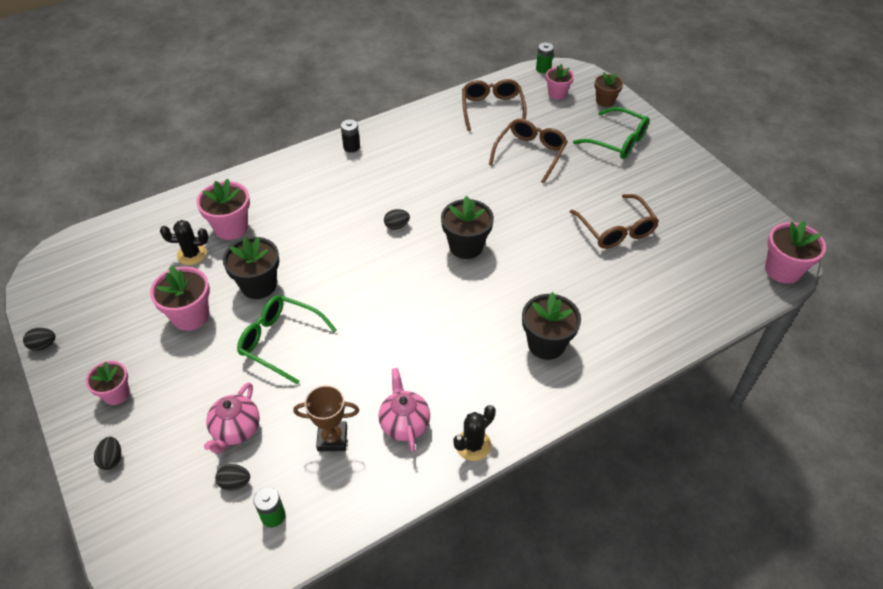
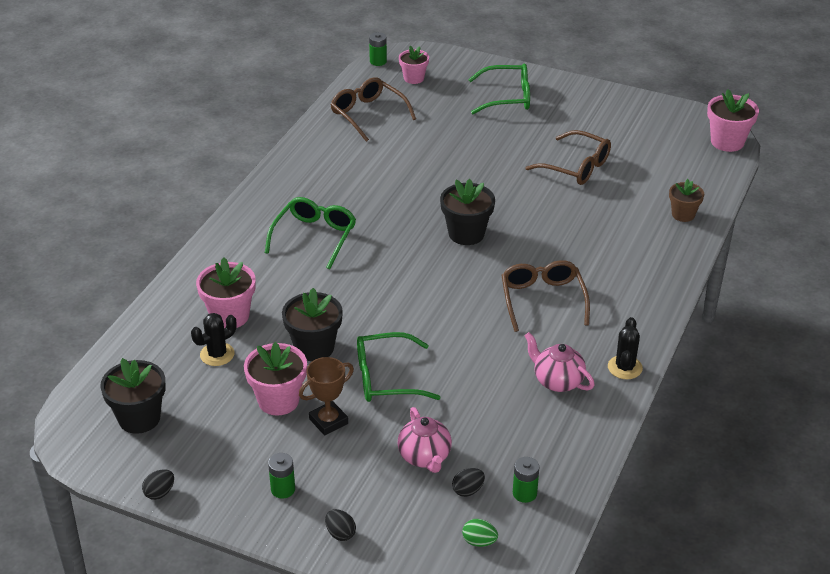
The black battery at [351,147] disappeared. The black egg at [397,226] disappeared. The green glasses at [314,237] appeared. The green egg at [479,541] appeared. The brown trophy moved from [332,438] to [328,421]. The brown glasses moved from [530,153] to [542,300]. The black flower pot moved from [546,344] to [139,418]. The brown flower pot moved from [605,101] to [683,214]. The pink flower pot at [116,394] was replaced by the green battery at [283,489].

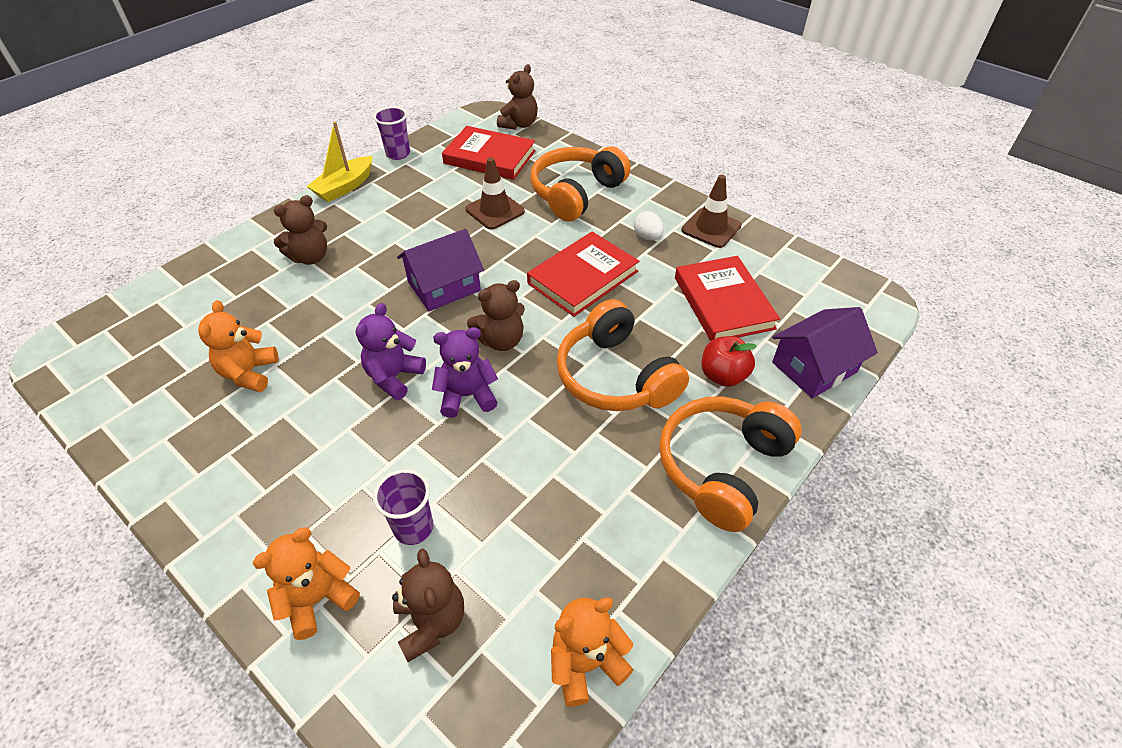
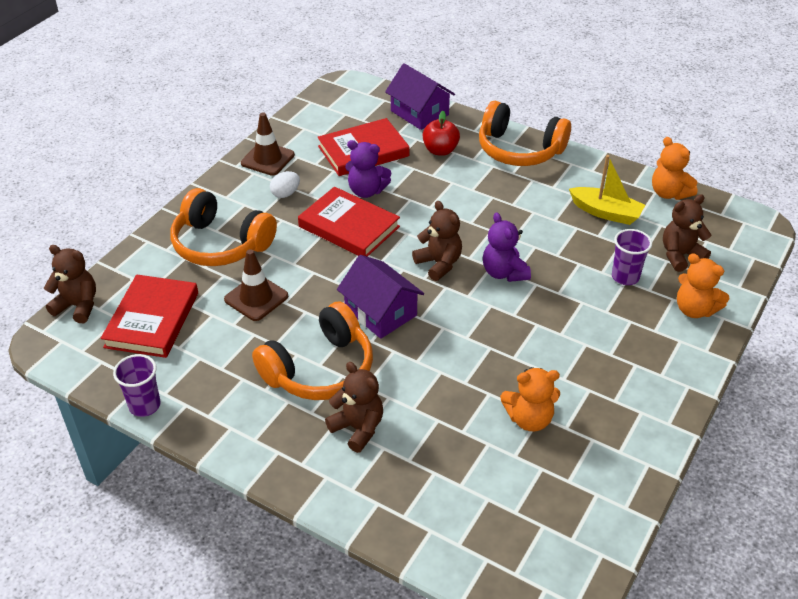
The yellow boat moved from [344,187] to [606,212]. The purple teddy bear moved from [394,377] to [366,191]. The orange headphones moved from [615,376] to [320,369].

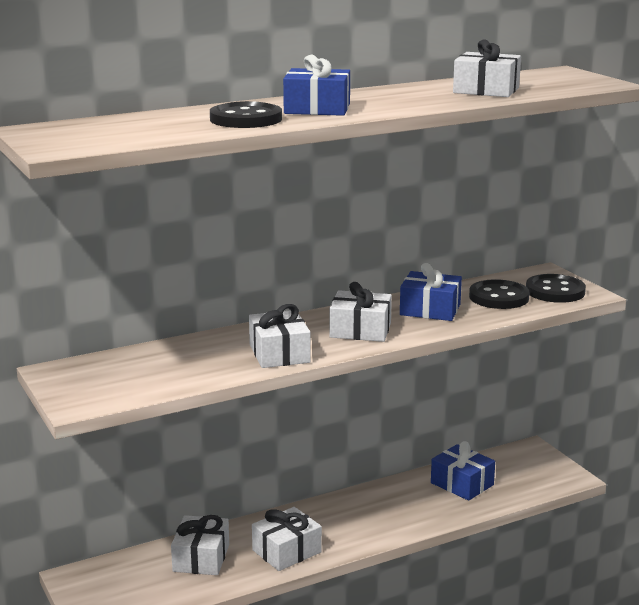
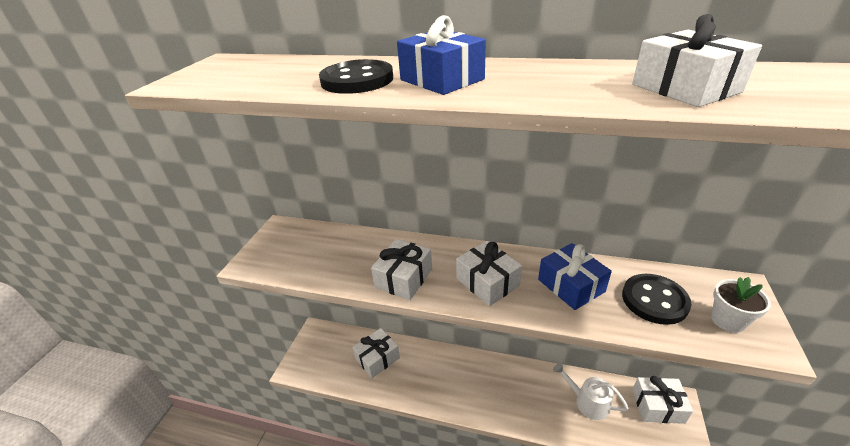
The white gift moved from [287,551] to [657,406]. The blue gift at [462,484] was replaced by the white watering can at [588,402]. The black button at [555,291] was replaced by the white flower pot at [728,320].

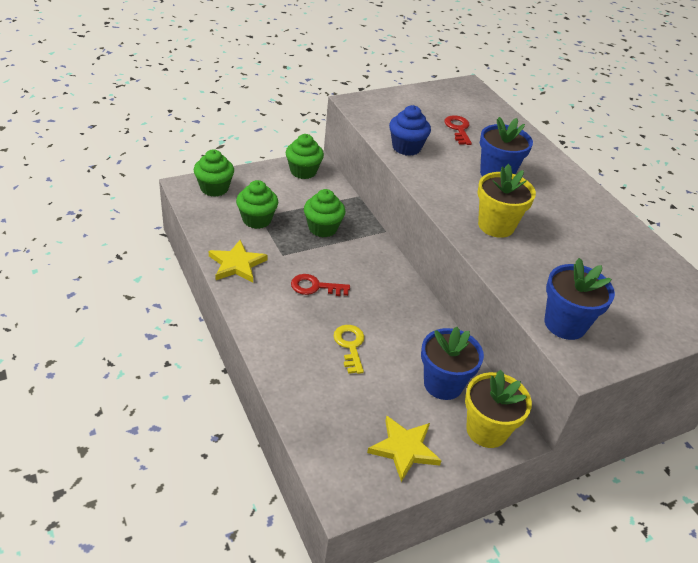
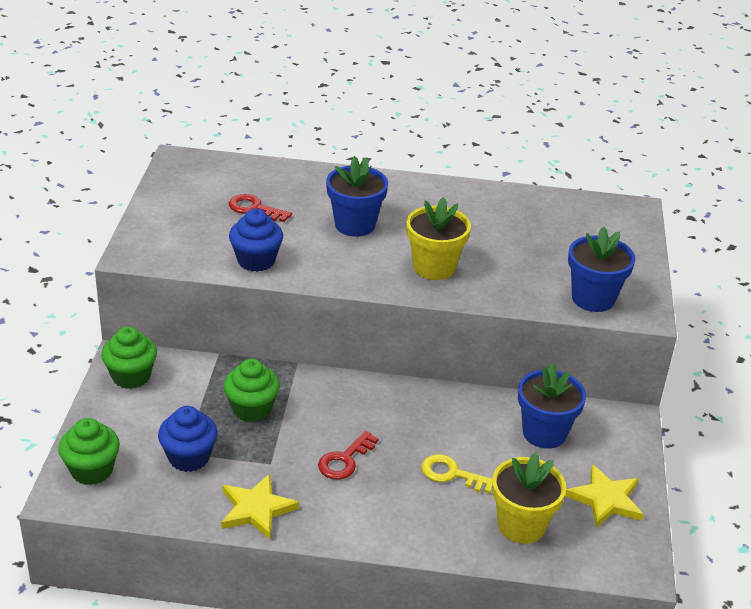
The yellow flower pot moved from [486,430] to [521,525]. The green cupcake at [257,220] became the blue cupcake at [189,457].

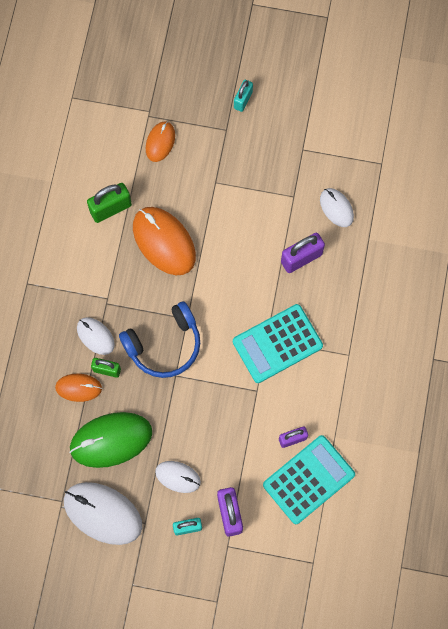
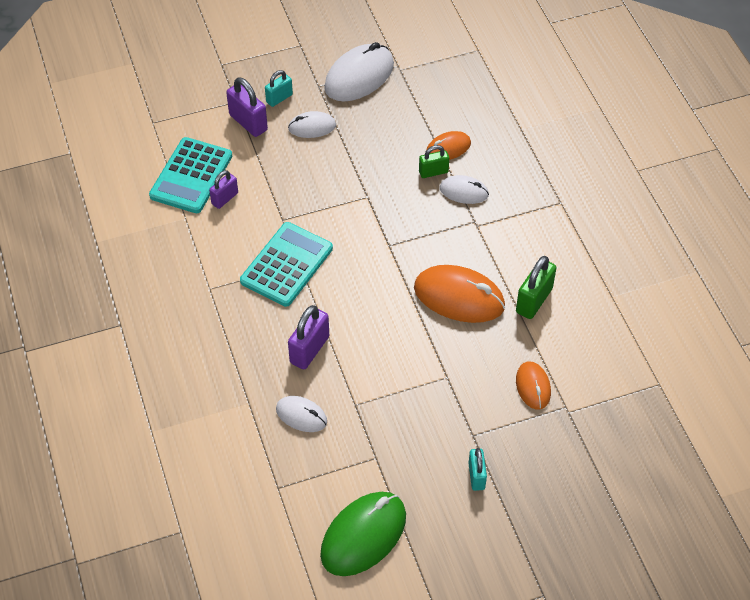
The blue headphones at [164,345] disappeared. The green mouse moved from [111,440] to [363,535]. The white mouse at [103,513] turned 45 degrees counterclockwise.

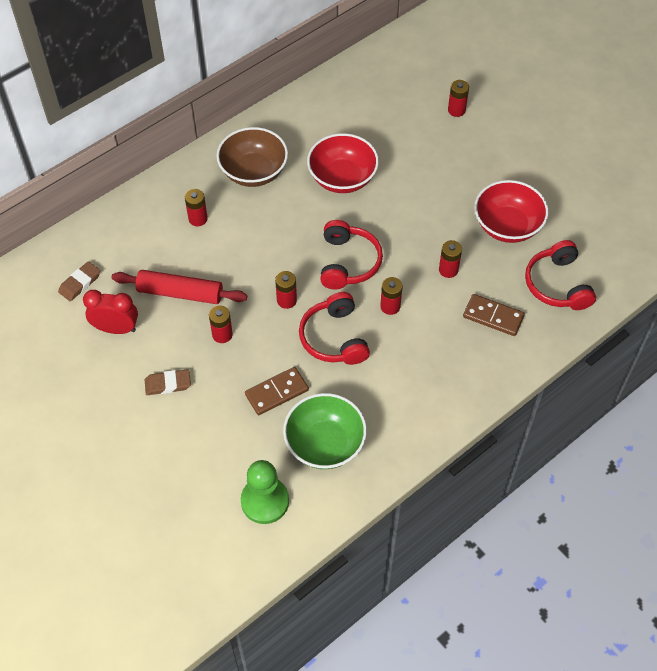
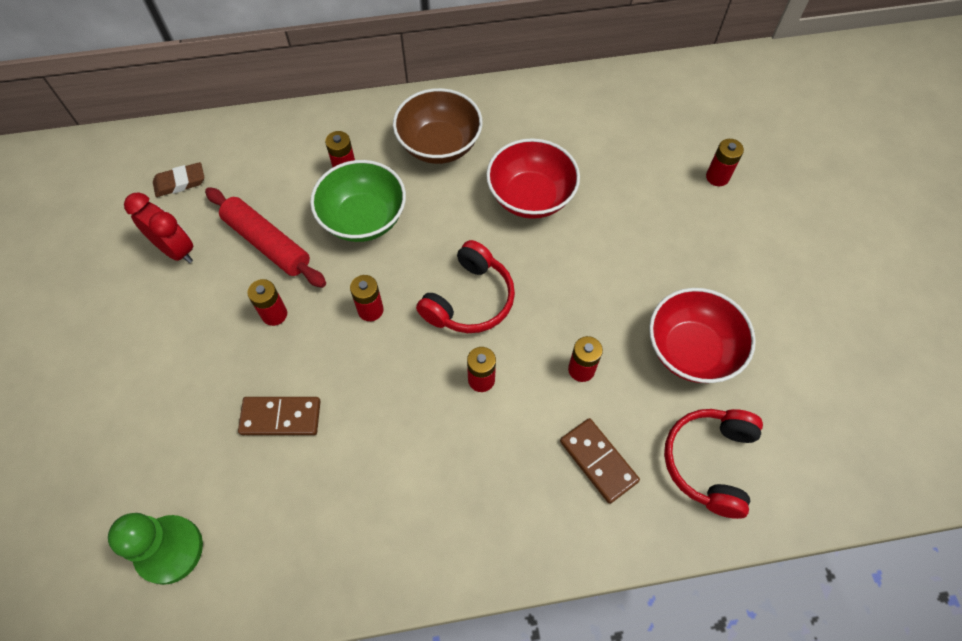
The brown eraser at [168,384] disappeared. The red headphones at [334,338] disappeared. The green bowl moved from [325,444] to [363,219].

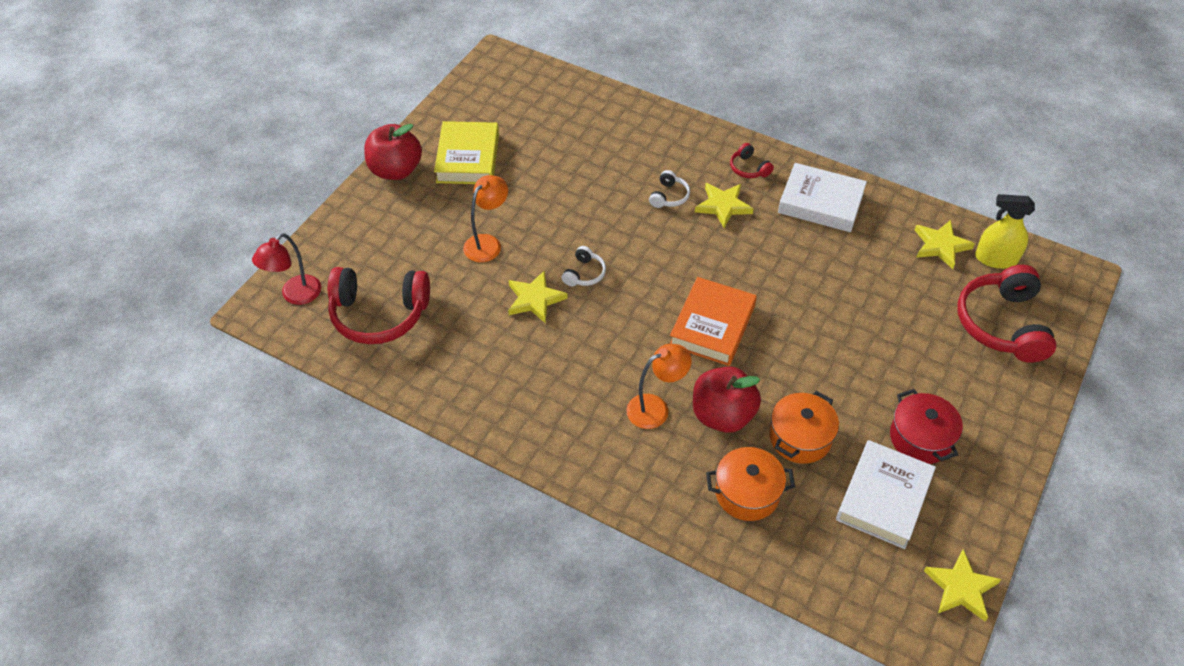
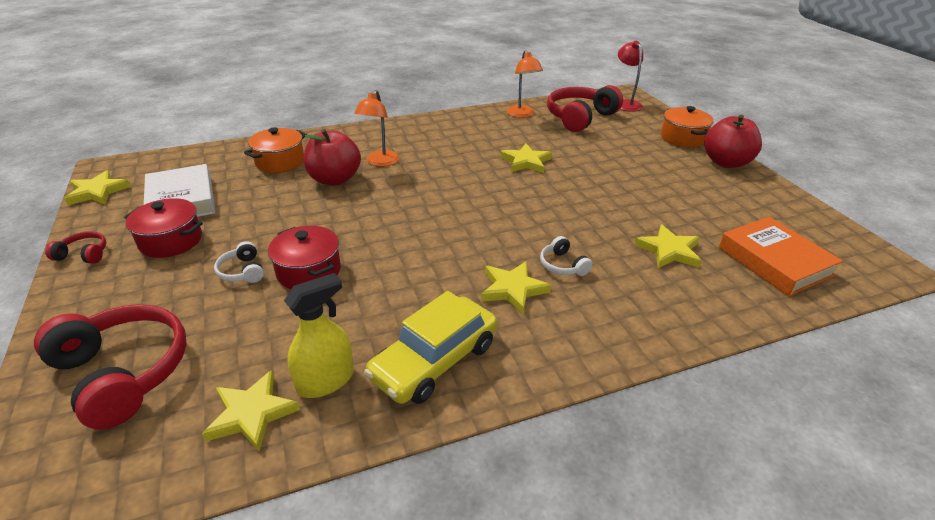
The yellow book at [468,158] disappeared. The red pot at [309,271] appeared. The yellow star at [669,251] appeared. The orange lamp moved from [487,243] to [522,114]. The white headphones moved from [584,274] to [242,271]. The orange book moved from [712,326] to [774,261]. The red headphones moved from [748,168] to [83,254]. The orange pot moved from [800,438] to [683,138]. The yellow spray bottle moved from [996,259] to [325,380]. The white book at [820,203] was replaced by the yellow car at [434,361].

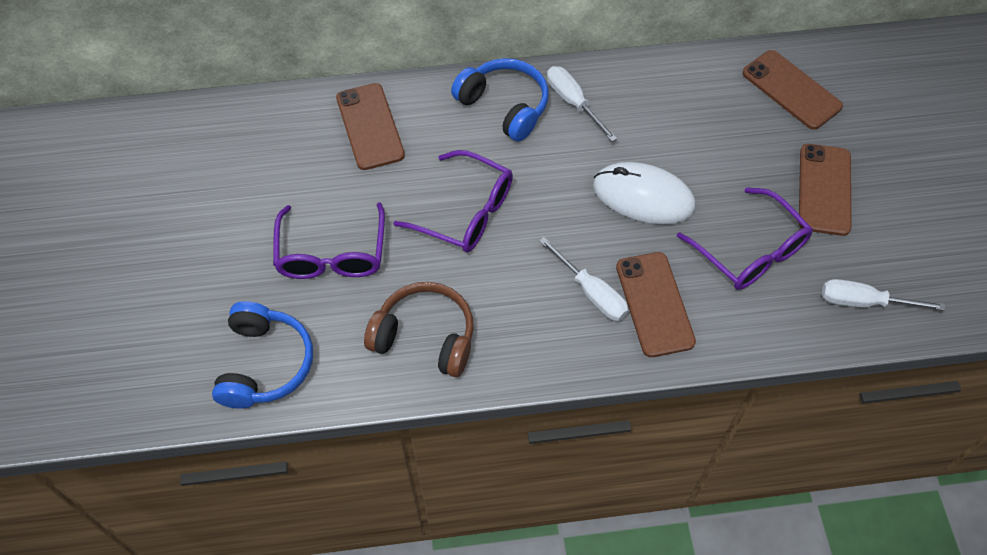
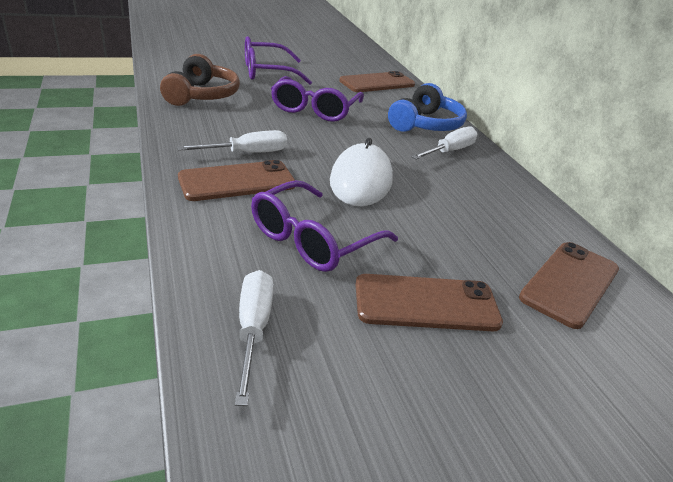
The blue headphones at [265,364] disappeared. The white screwdriver at [591,292] turned 150 degrees counterclockwise.

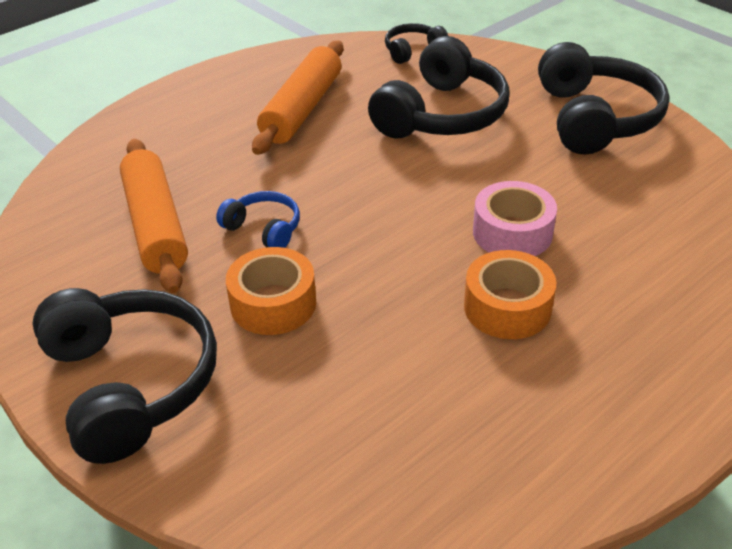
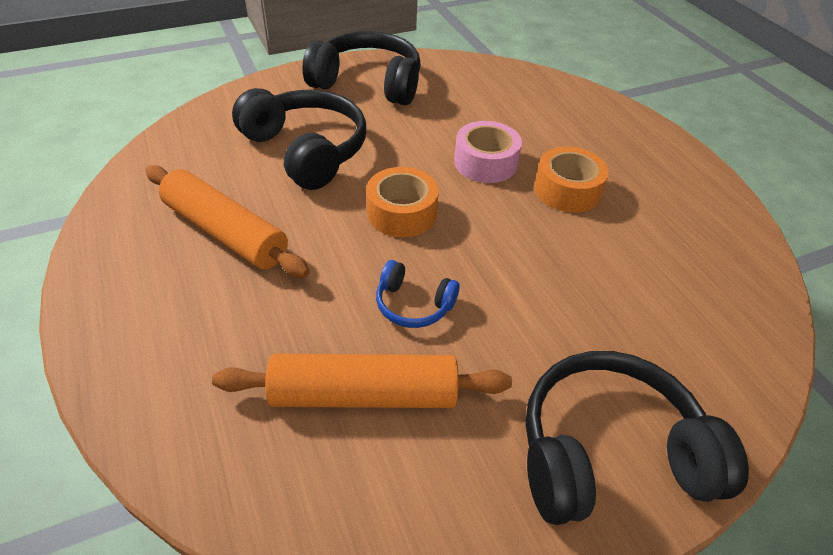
The black headphones at [413,51] disappeared. The orange tape moved from [273,303] to [401,213]. The blue headphones at [264,229] turned 120 degrees counterclockwise.

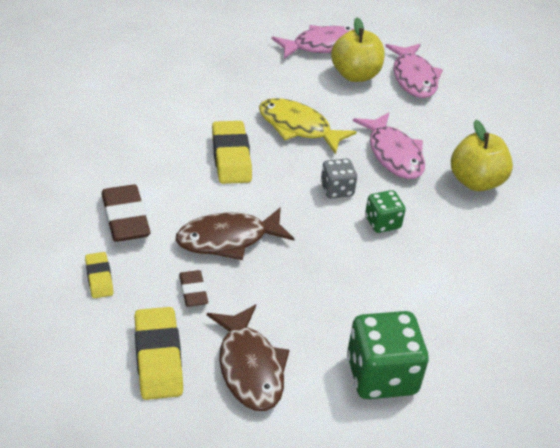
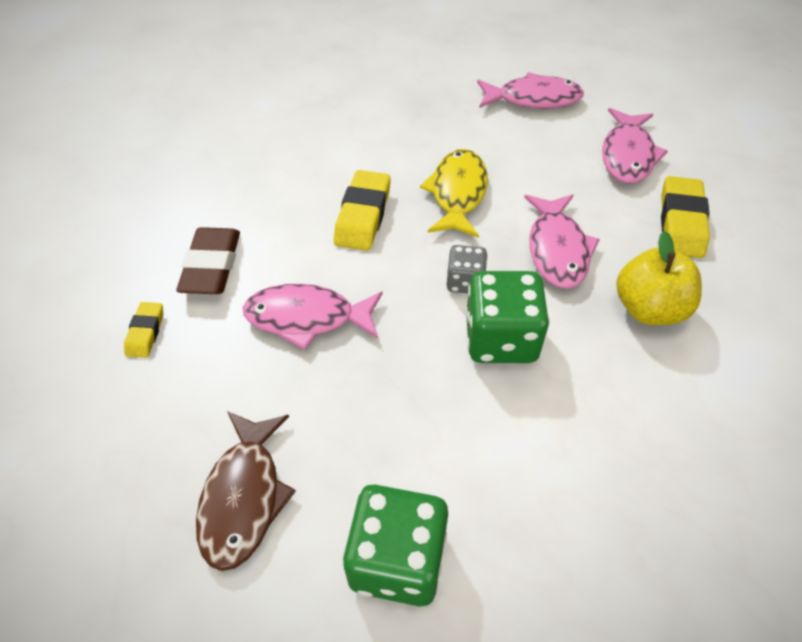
The brown eraser at [193,291] disappeared. The yellow apple at [355,75] disappeared. The yellow eraser moved from [158,358] to [681,222]. The brown fish at [228,239] became the pink fish at [307,318]. The yellow fish at [298,127] turned 45 degrees clockwise. The green dice at [382,223] changed to 1.80 times the size.

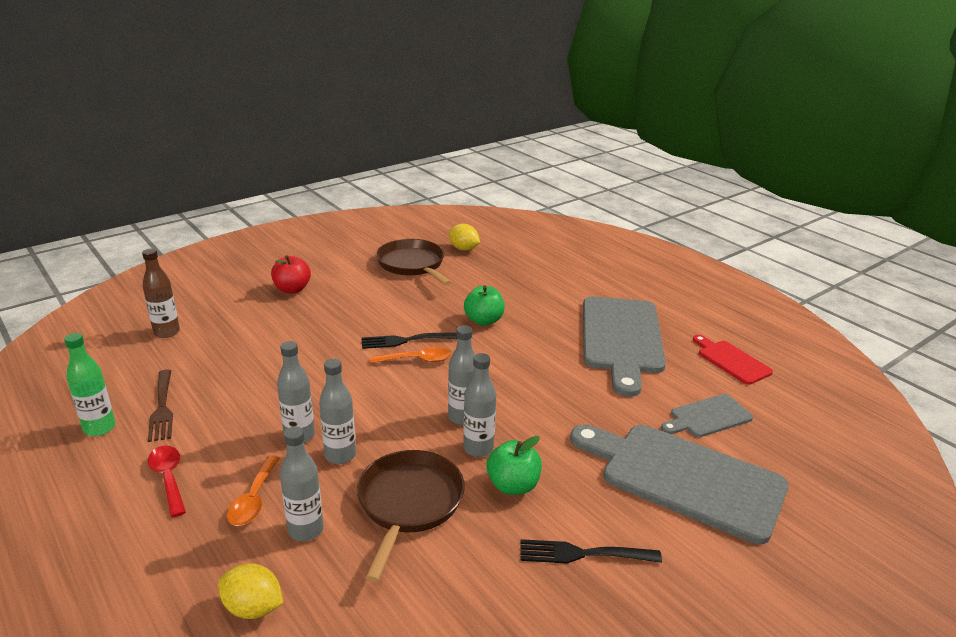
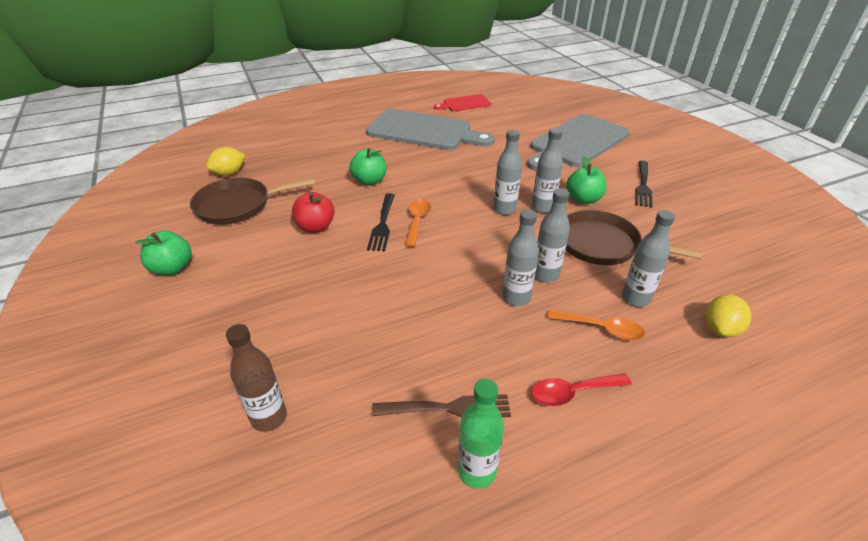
The grey cutting board at [707,417] disappeared. The green apple at [172,268] appeared. The red apple moved from [292,289] to [316,227].

